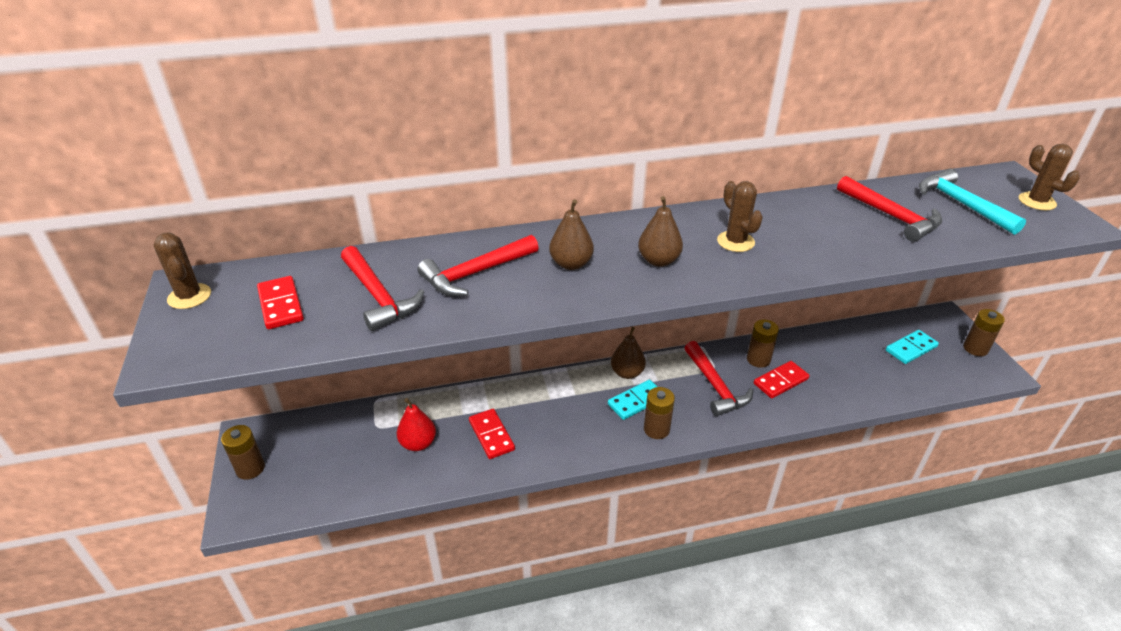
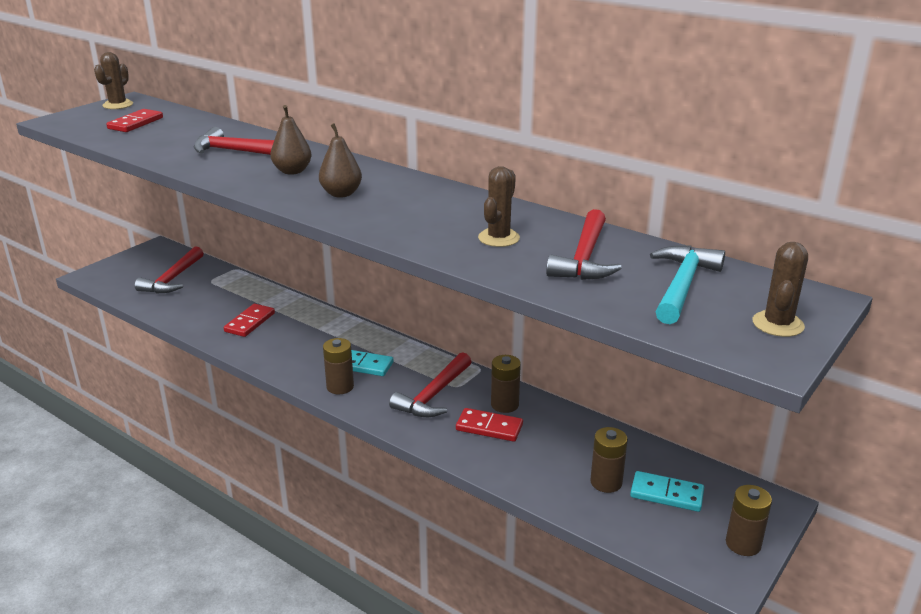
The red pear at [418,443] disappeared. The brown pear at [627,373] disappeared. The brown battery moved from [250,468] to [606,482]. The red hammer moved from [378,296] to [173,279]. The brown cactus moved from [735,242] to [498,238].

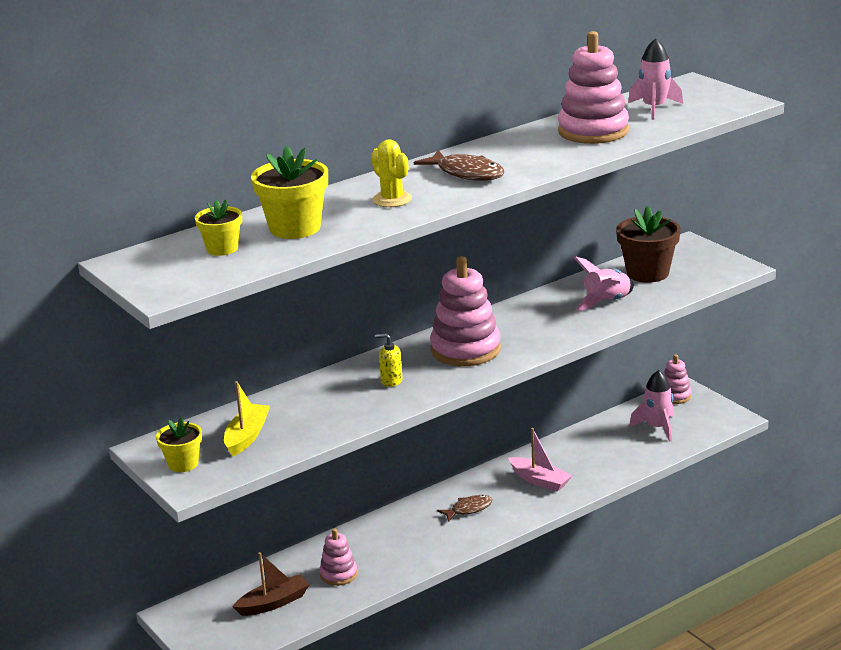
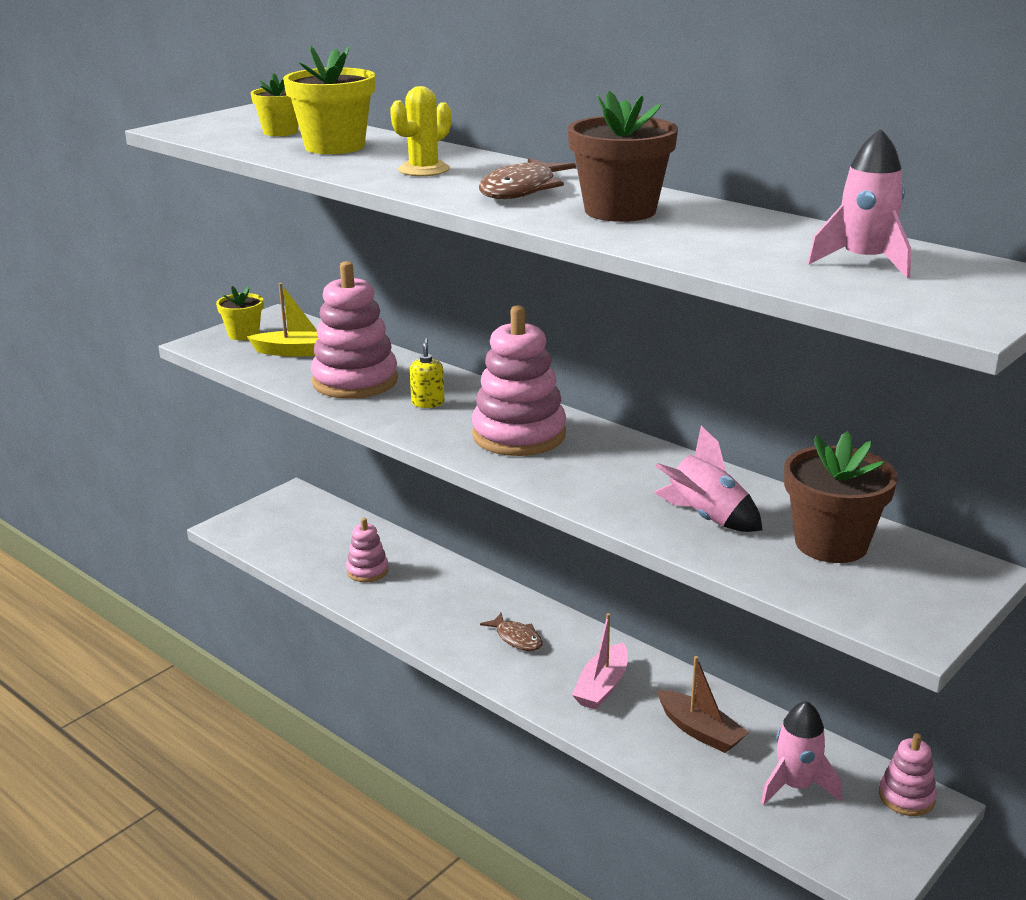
The brown flower pot at [620,211] appeared. The brown boat moved from [273,603] to [700,731]. The pink stacking toy moved from [593,131] to [355,381].

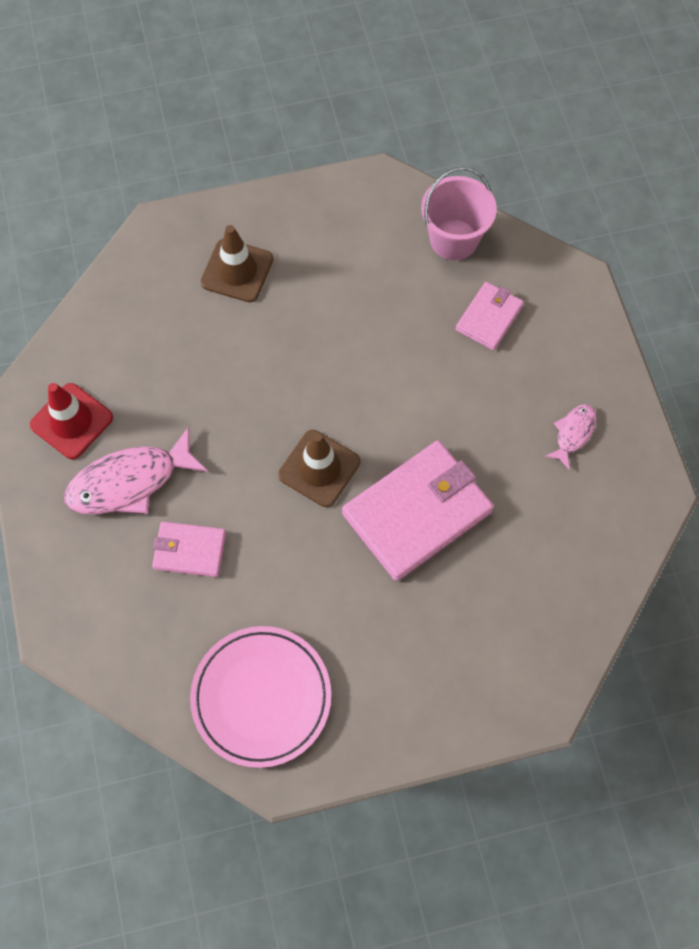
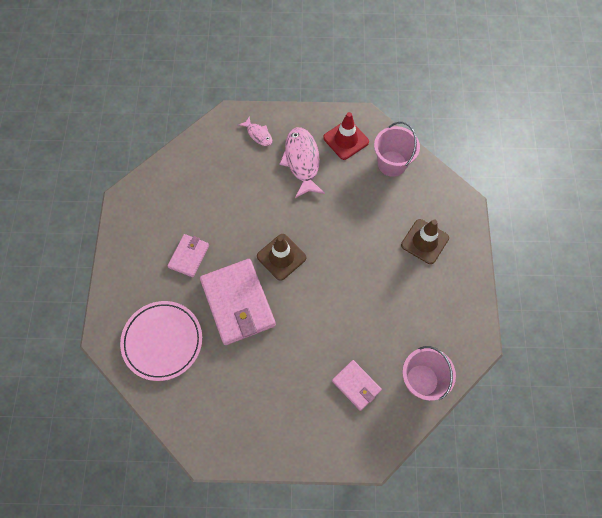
The pink bucket at [392,163] appeared. The pink wallet moved from [190,550] to [189,256]. The pink plate moved from [261,697] to [162,341]. The pink fish moved from [573,433] to [258,134].

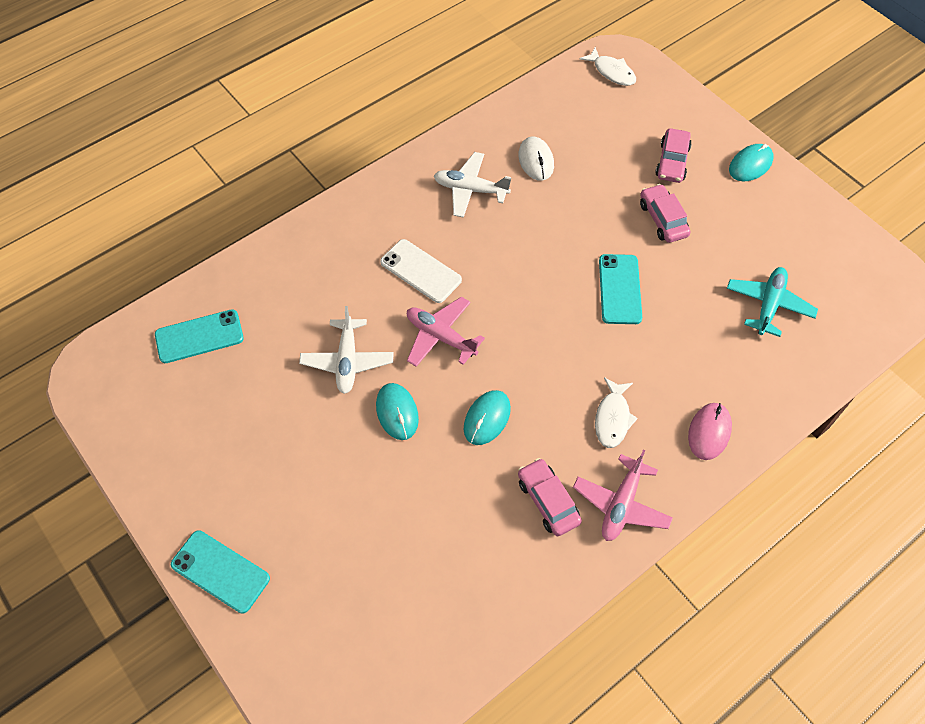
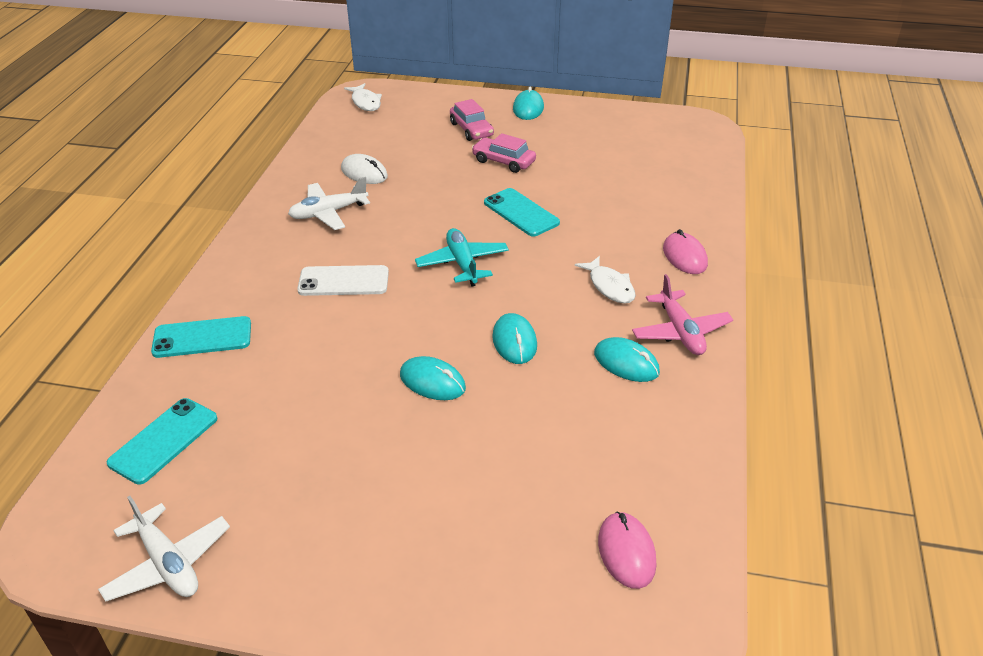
The pink plane at [440,336] disappeared. The pink mouse at [626,552] appeared. The turquoise phone moved from [220,571] to [202,337]. The white plane moved from [347,361] to [168,563]. The turquoise plane moved from [768,305] to [462,263]. The pink car at [548,501] was replaced by the turquoise mouse at [626,363]. The white fish at [612,72] turned 60 degrees clockwise.

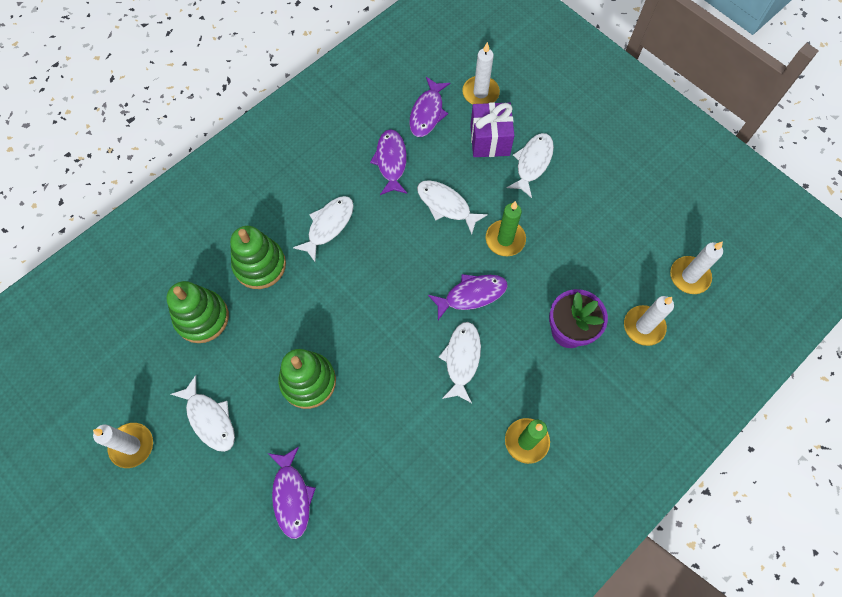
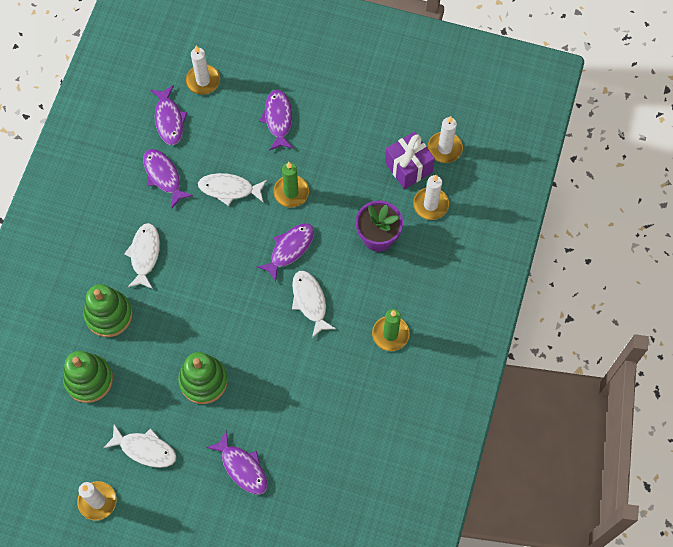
The purple gift moved from [490,140] to [408,167]. The white fish at [532,163] became the purple fish at [278,119].

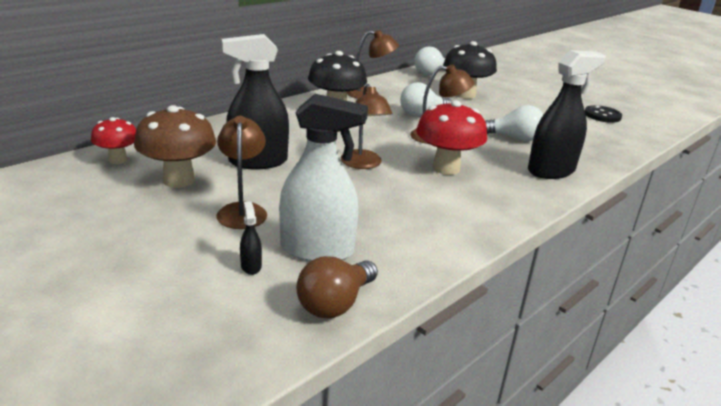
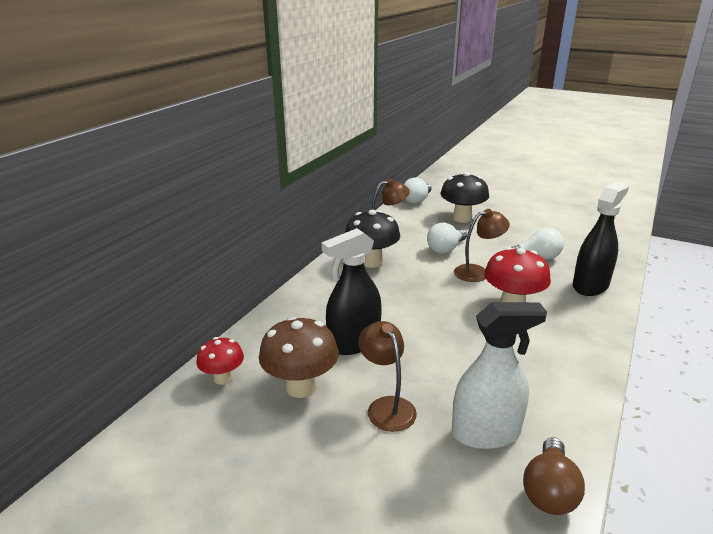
The black spray bottle at [251,266] disappeared. The brown lamp at [363,164] disappeared. The black button at [602,115] disappeared.

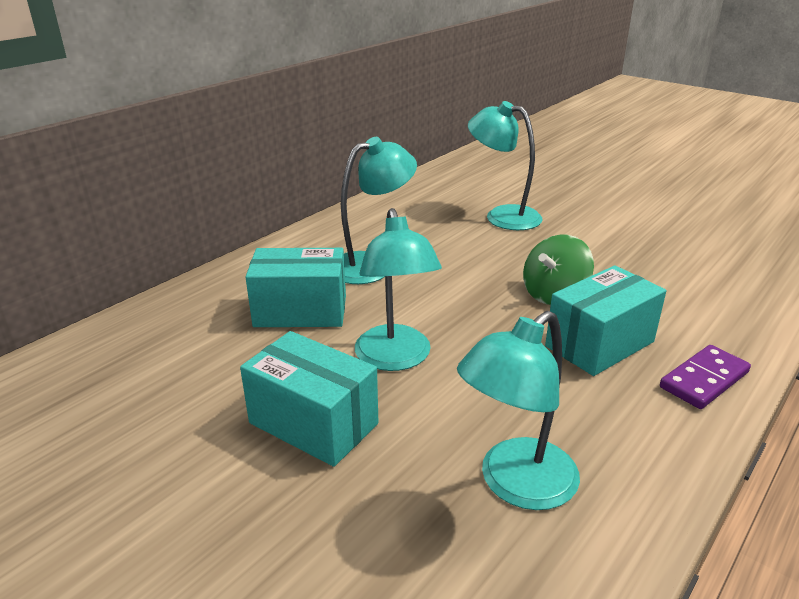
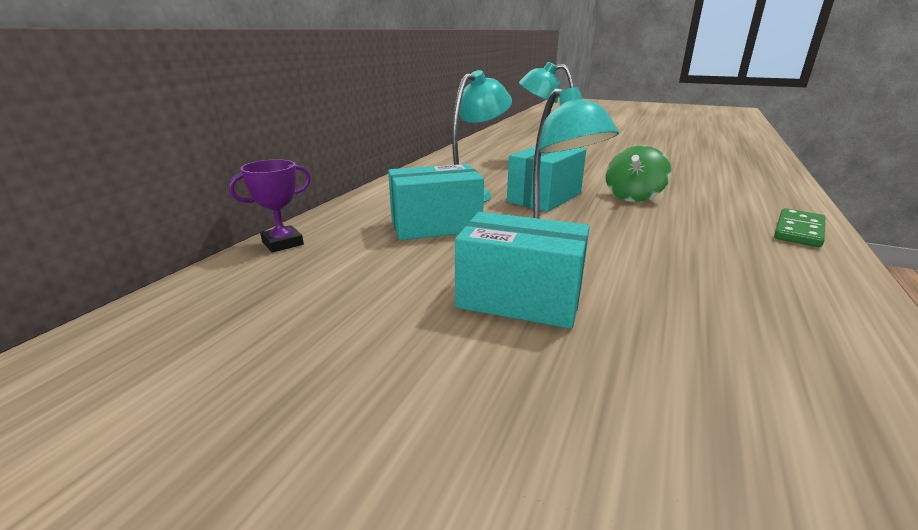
The turquoise lamp at [515,485] disappeared. The purple trophy at [282,243] appeared. The turquoise box moved from [599,344] to [544,197]. The purple domino at [704,380] became the green domino at [798,231].

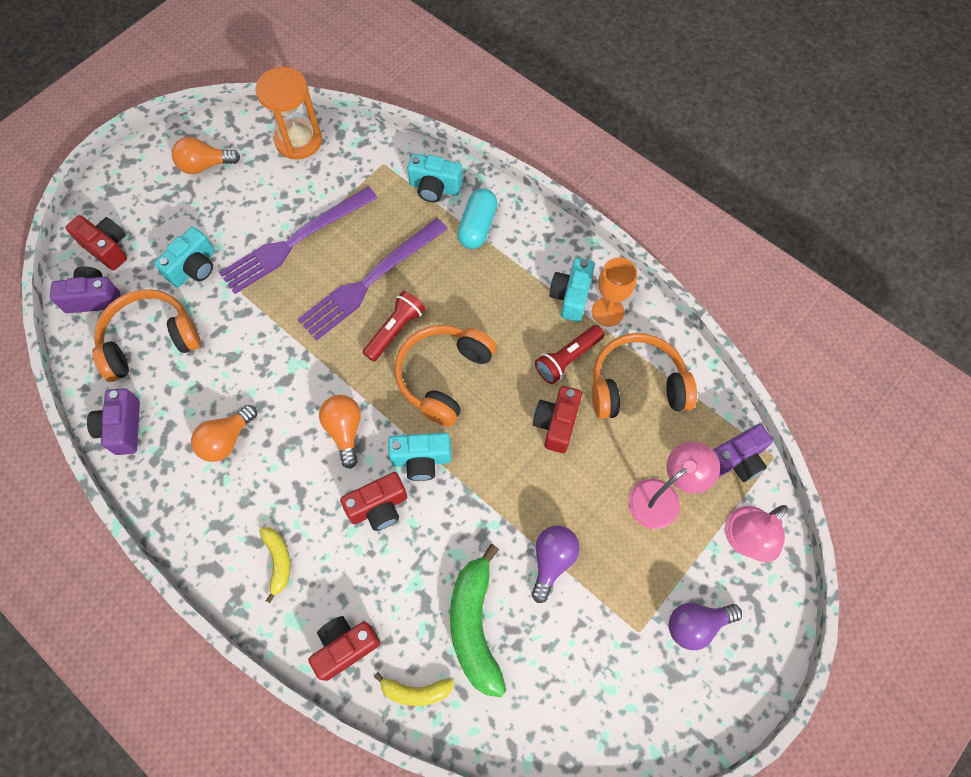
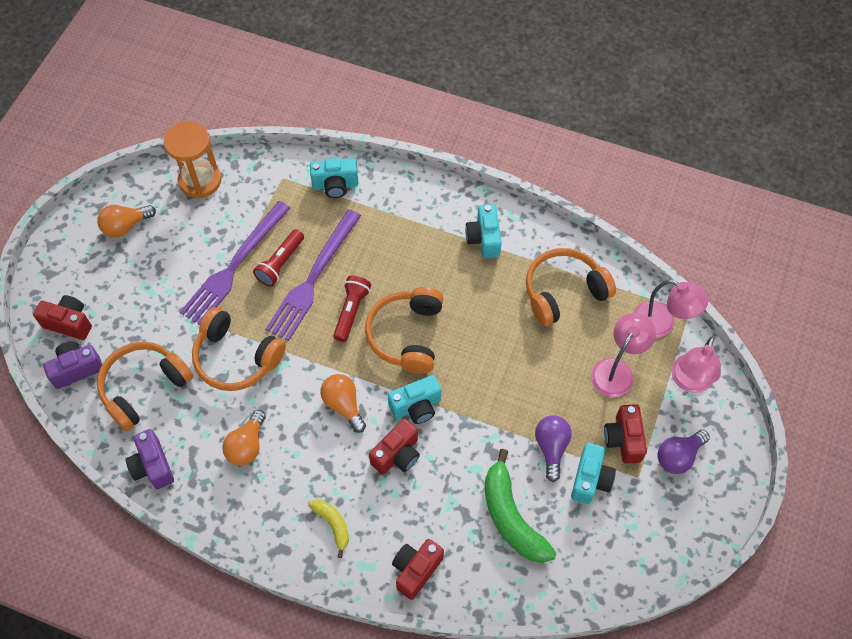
The yellow banana at [416,691] disappeared. The turquoise capsule at [477,227] disappeared. The orange goblet at [607,311] disappeared. The orange headphones at [236,358] appeared. The turquoise camera moved from [194,268] to [590,479]. The red camera moved from [556,424] to [623,439]. The red flashlight moved from [567,359] to [280,263]. The purple camera at [736,460] was replaced by the pink lamp at [661,324].

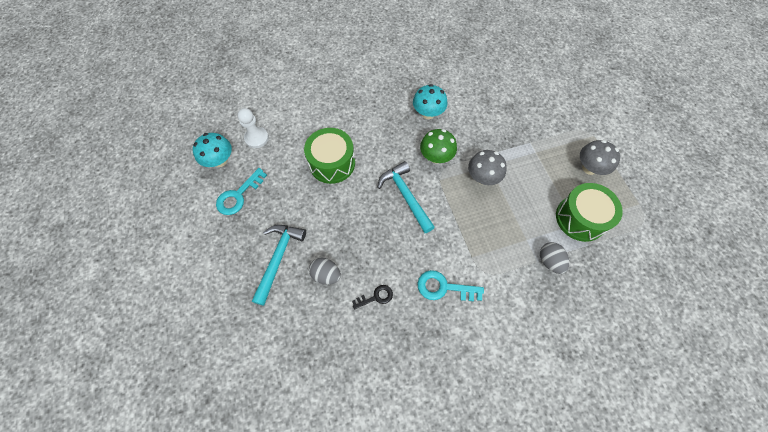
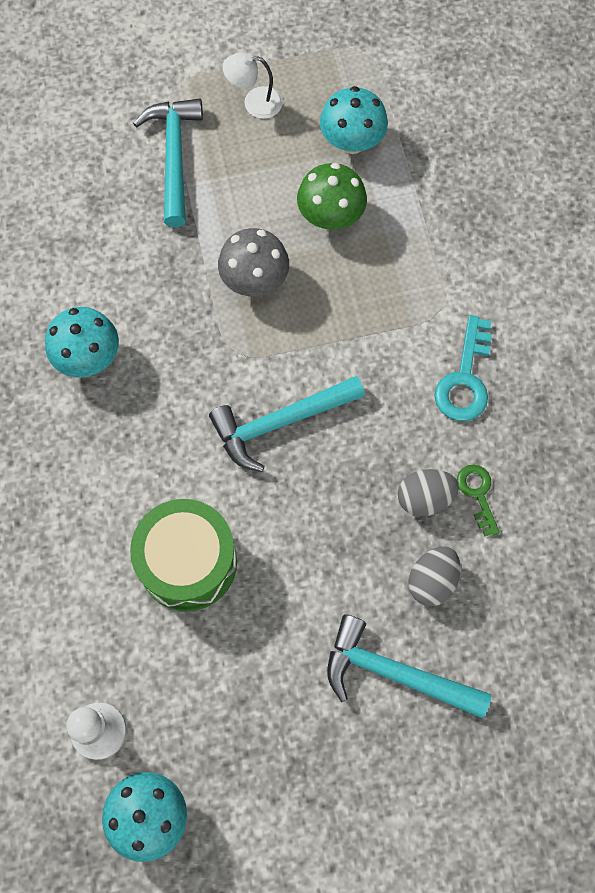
The turquoise key at [238,195] disappeared. The turquoise hammer at [174,157] appeared. The green mushroom moved from [436,157] to [330,216]. The grey egg moved from [549,261] to [424,498]. The green drum at [580,218] was replaced by the turquoise mushroom at [352,142]. The grey mushroom at [589,168] was replaced by the white lamp at [254,102]. The black key at [376,297] became the green key at [477,494].

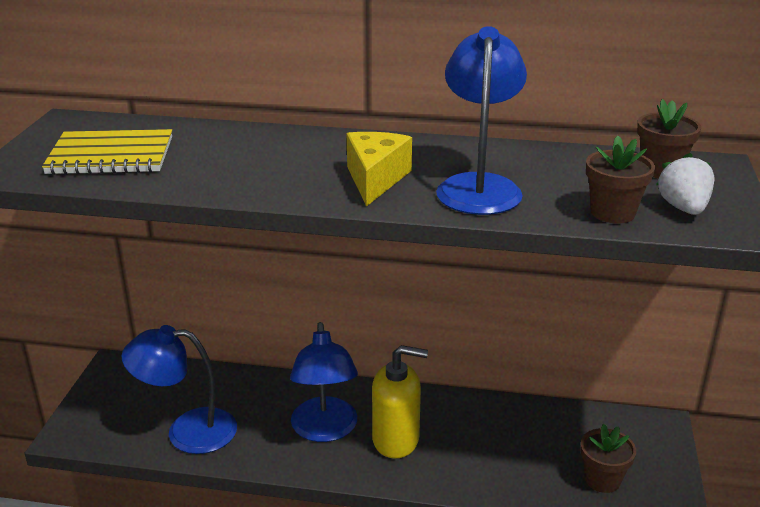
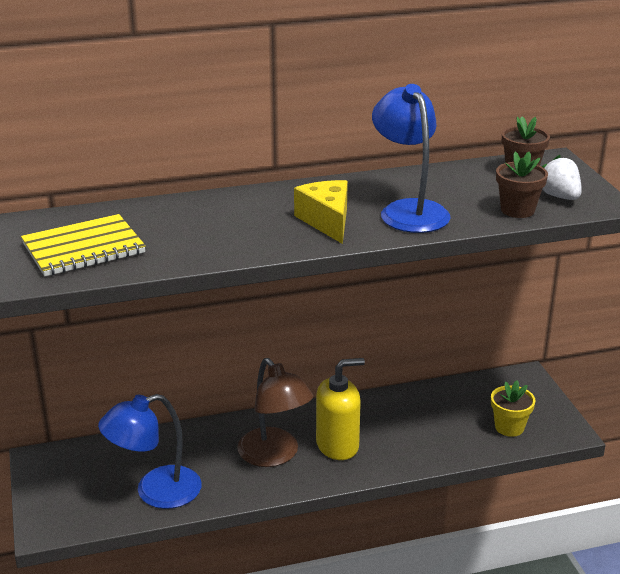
The blue lamp at [325,430] became the brown lamp at [274,455]. The brown flower pot at [602,479] became the yellow flower pot at [509,427].

